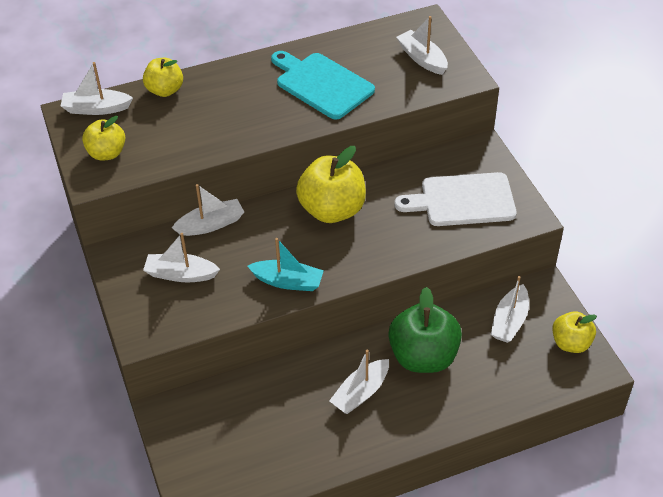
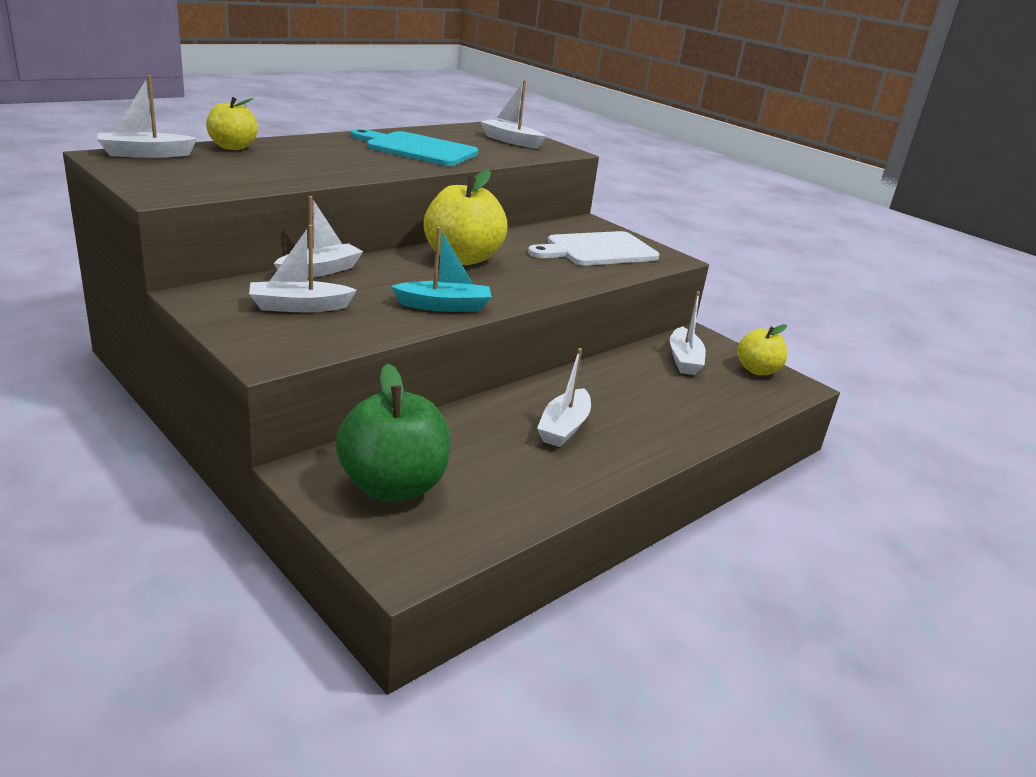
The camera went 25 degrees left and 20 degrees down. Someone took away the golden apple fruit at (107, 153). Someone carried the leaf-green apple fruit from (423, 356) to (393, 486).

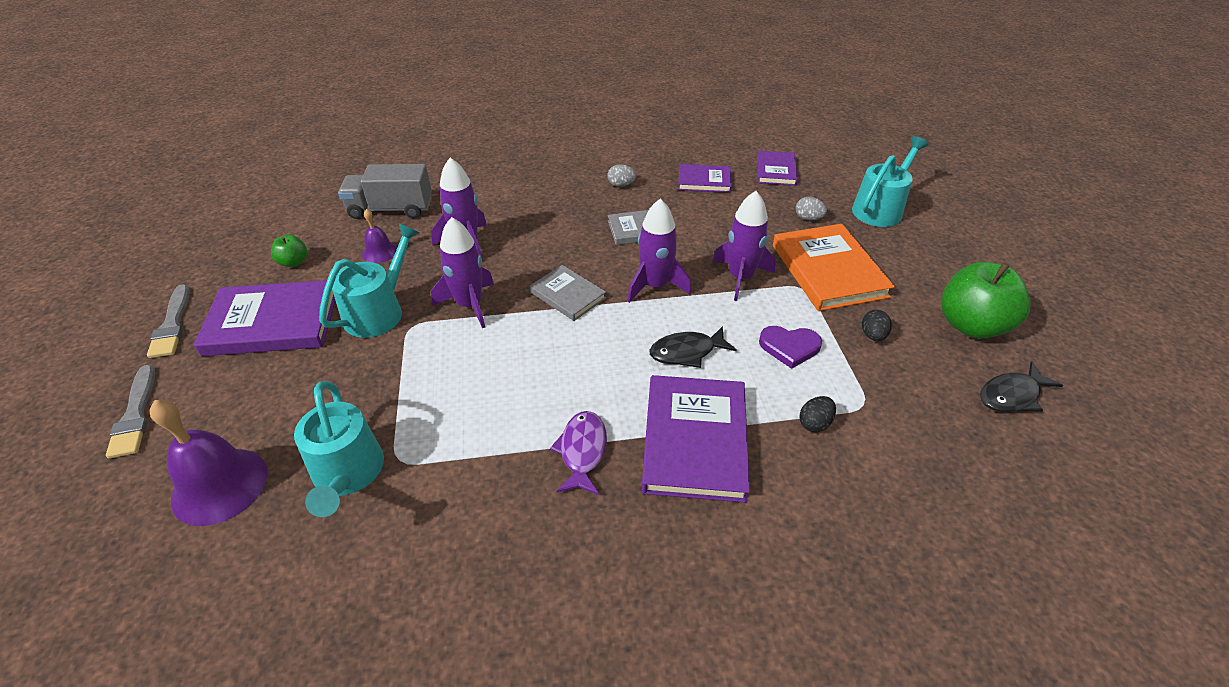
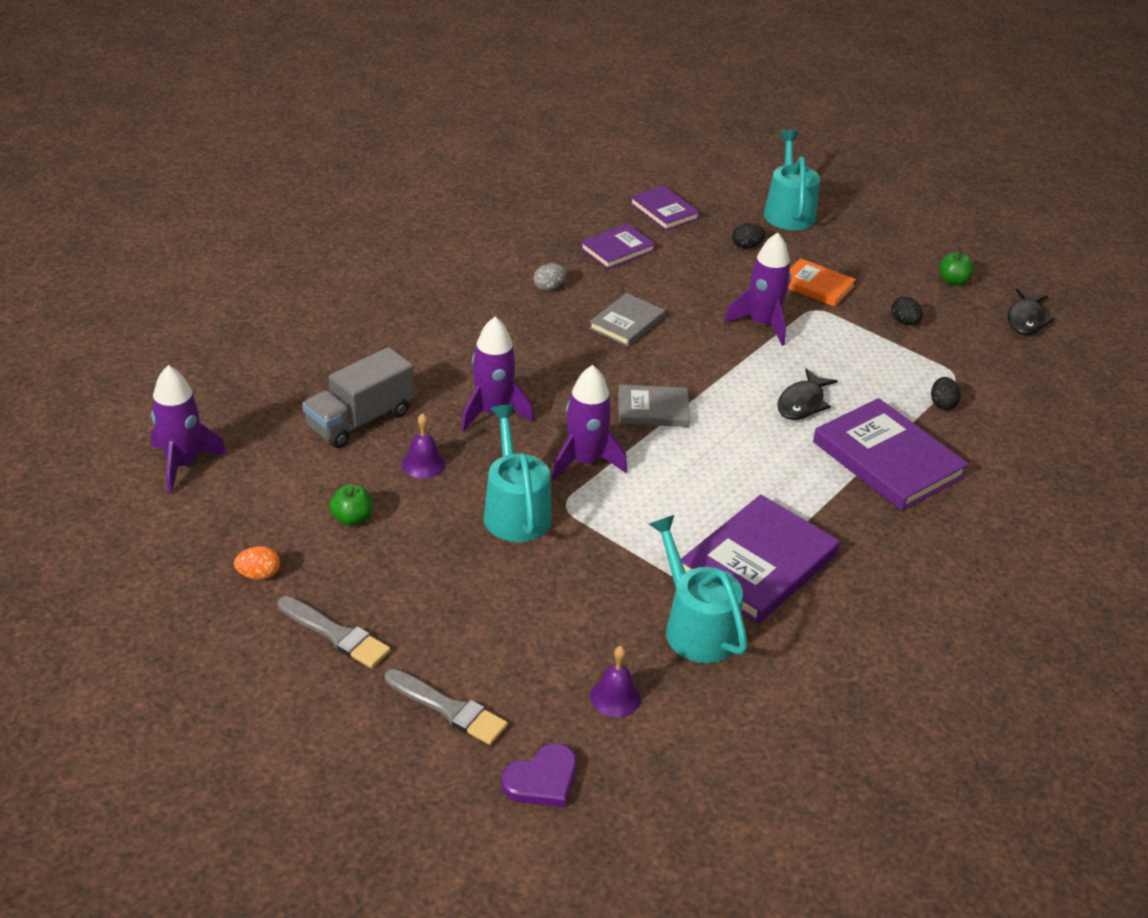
The camera went 45 degrees left and 5 degrees down. Someone repainted the ash-grey toy egg at (808, 218), which became the jet-black toy egg at (746, 246). Someone carried the purple spaceship from (655, 286) to (183, 464). Someone scaled the bright orange hardback at (828, 271) by 0.58. Someone scaled the leaf-green apple fruit at (971, 325) by 0.47. Someone carried the purple hardback from (272, 322) to (758, 564). Someone carried the purple heart shape from (789, 347) to (542, 780). Someone rotated the turquoise watering pot at (347, 474) by 150 degrees counterclockwise. Someone scaled the purple bell at (219, 485) by 0.54. Someone took away the purple fish figure at (582, 451). Someone put down the bright orange toy egg at (259, 575).

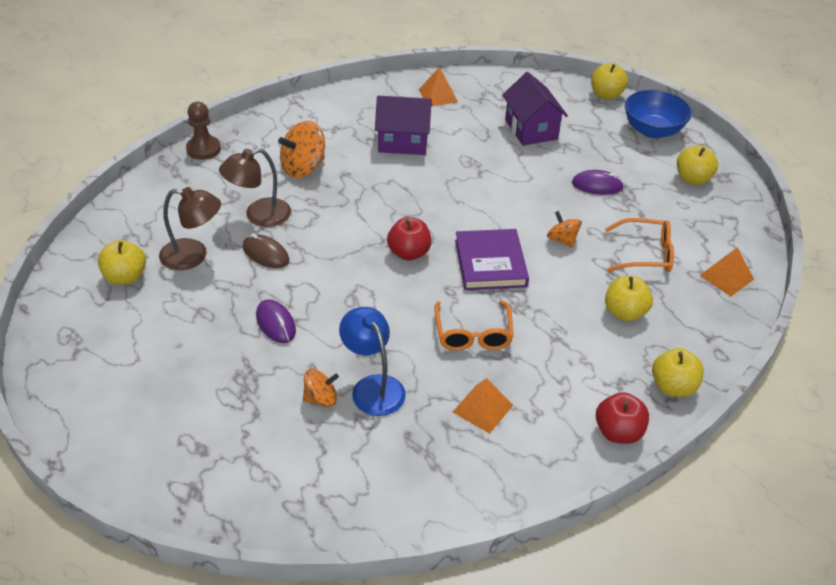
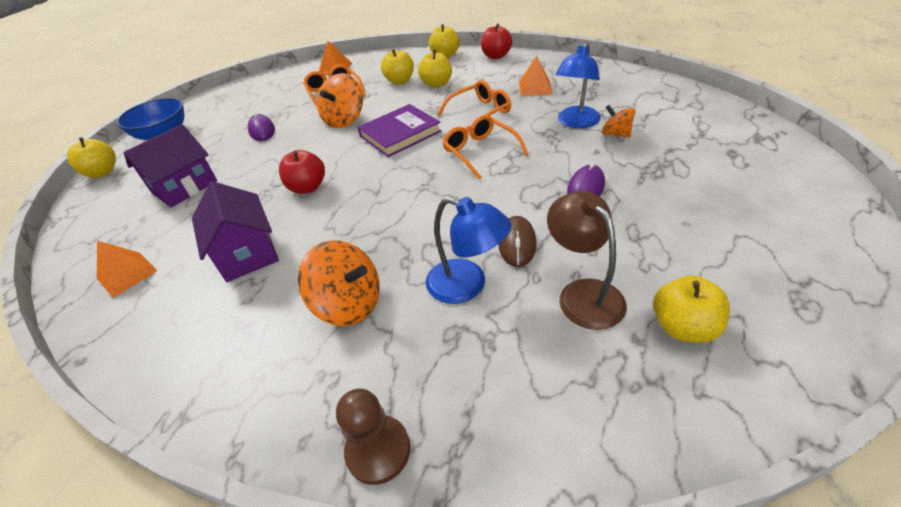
The camera went 115 degrees left and 0 degrees up. Someone carried the golden apple fruit from (692, 179) to (437, 84). Someone repainted the russet desk lamp at (259, 215), which became the royal blue desk lamp at (467, 285). Someone scaled the bright orange toy top at (562, 240) by 1.68. Someone carried the crimson apple fruit from (409, 253) to (308, 187). Someone put down the bright orange glasses at (480, 151).

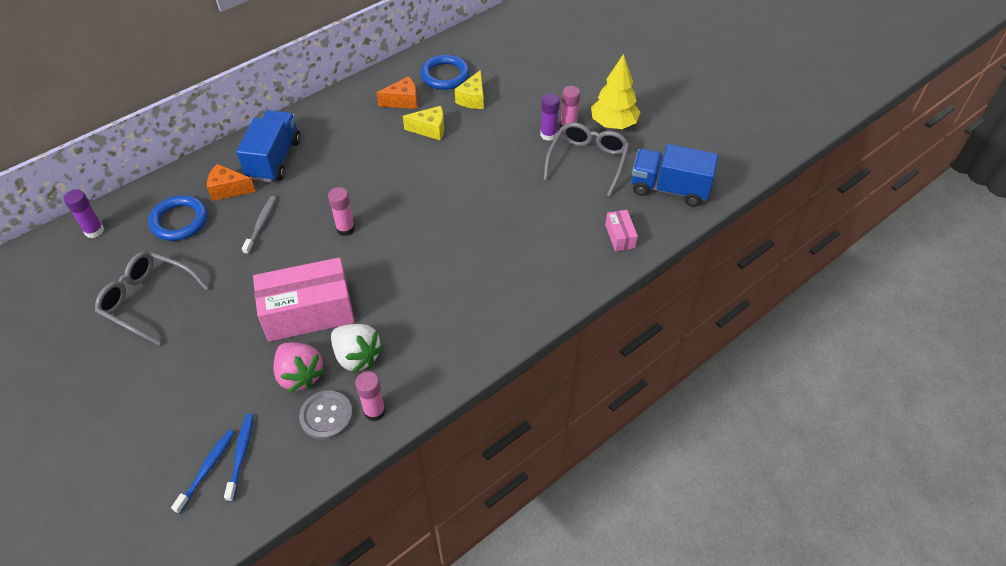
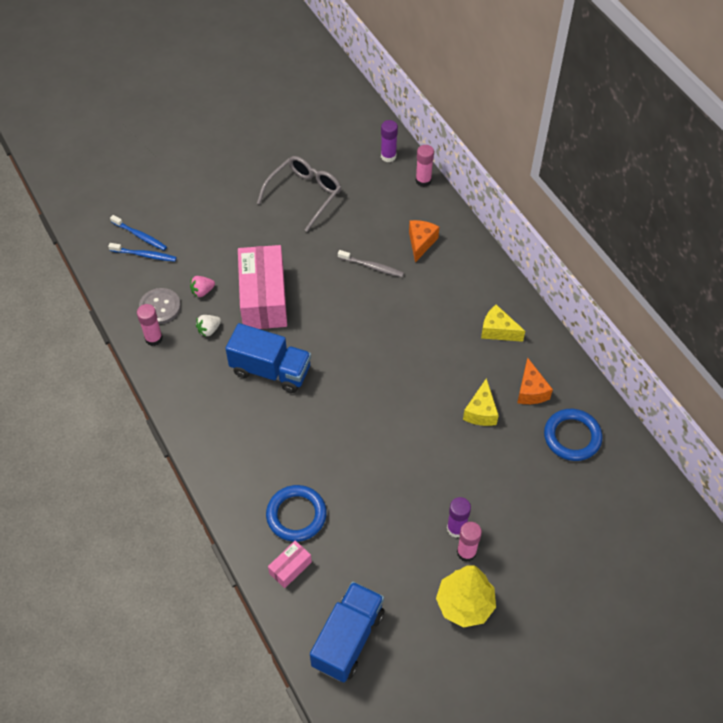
The camera went 100 degrees right and 5 degrees up. Someone carried the golden cheese from (473, 99) to (498, 331). Someone carried the royal blue lorry from (274, 159) to (271, 370). Someone took away the ash-grey glasses at (588, 161). Someone carried the rose-pink stick of glue from (345, 229) to (423, 181). Someone carried the royal blue torus from (179, 221) to (296, 515). Someone rotated the rose-pink parcel at (620, 236) by 45 degrees counterclockwise. Someone scaled the snow-white berry at (357, 356) by 0.55. Someone scaled the rose-pink berry at (300, 375) by 0.55.

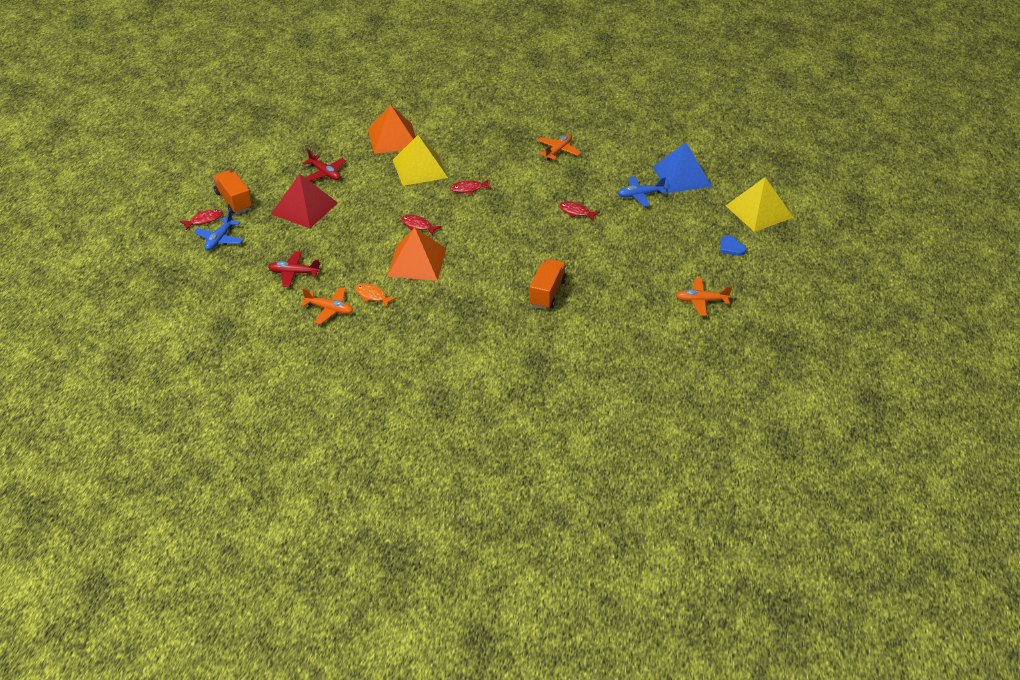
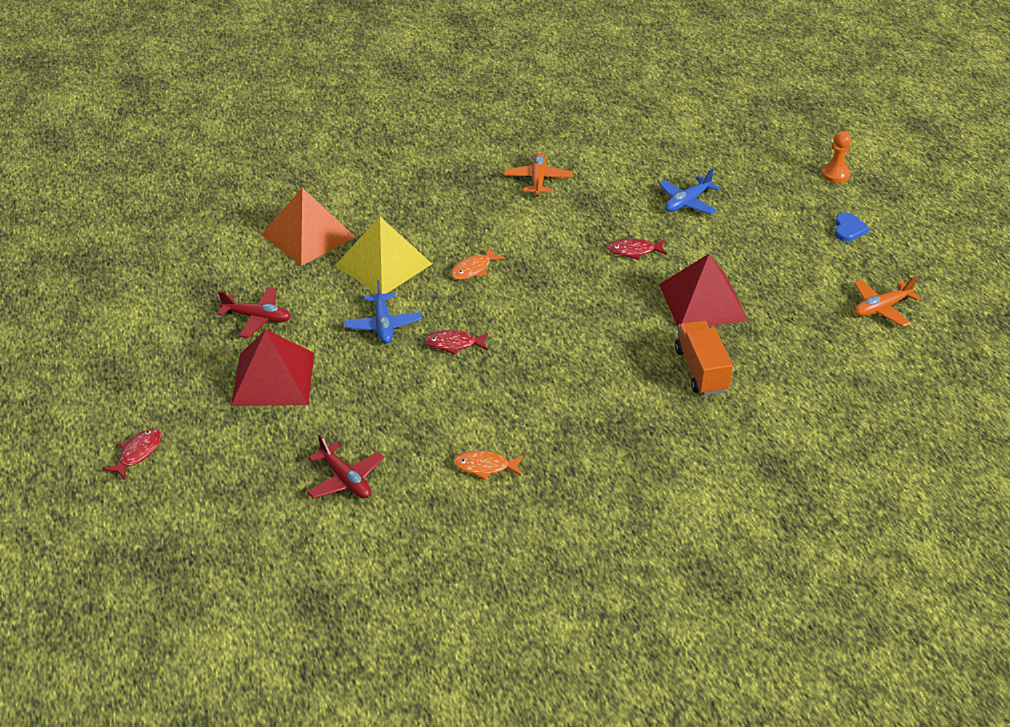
The camera went 30 degrees left and 0 degrees up. Someone took away the royal blue solid pyramid at (682, 176). Someone took away the bright orange lorry at (234, 201). Someone swapped the golden solid pyramid at (759, 211) for the bright orange chess pawn at (835, 174). Someone repainted the crimson fish figure at (469, 189), which became the bright orange fish figure at (473, 269). Someone carried the royal blue plane from (220, 239) to (383, 325). Someone took away the bright orange solid pyramid at (417, 262). Someone rotated the royal blue heart shape at (731, 247) by 105 degrees counterclockwise. Someone rotated the crimson plane at (294, 273) by 105 degrees counterclockwise. Someone took away the bright orange plane at (329, 309). Someone put down the crimson solid pyramid at (702, 302).

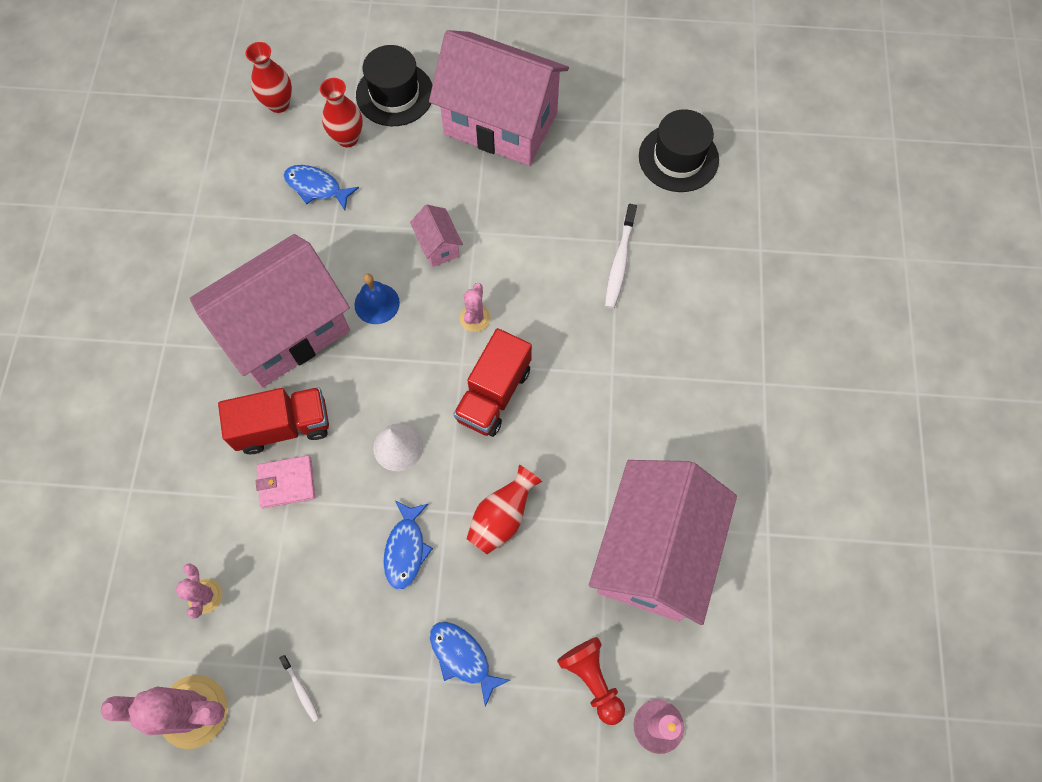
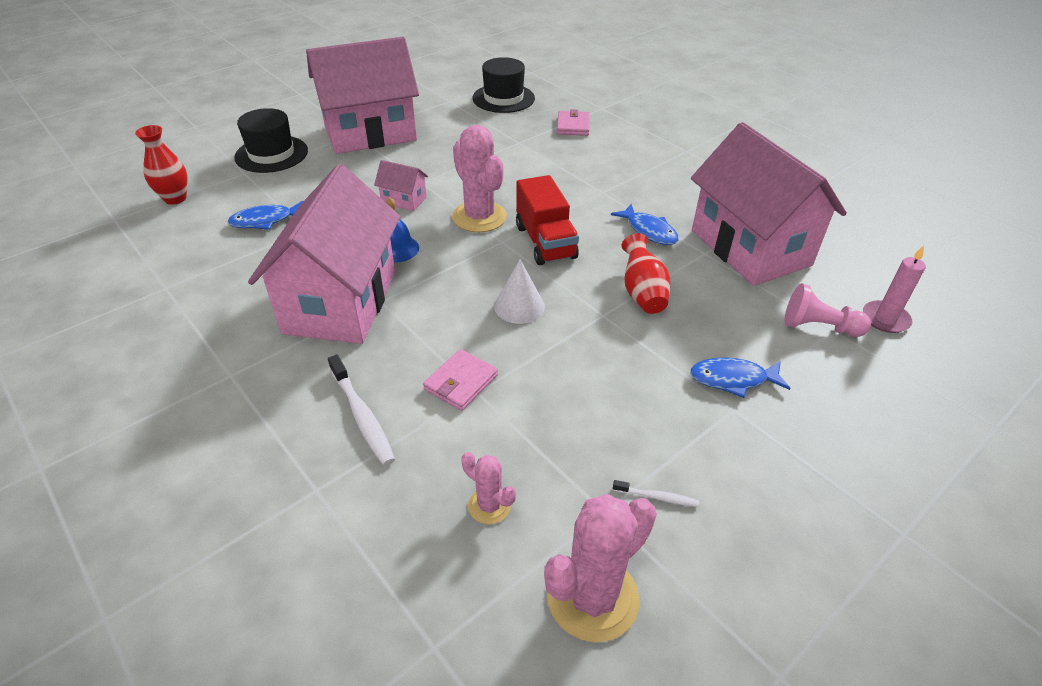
The camera went 45 degrees left and 25 degrees down. Someone took away the crimson vase at (347, 138). Someone carried the snow-white toothbrush from (619, 262) to (362, 416). Someone scaled the rose-pink cactus at (475, 318) by 1.92. Someone took away the crimson lorry at (283, 426). Someone carried the royal blue fish figure from (406, 549) to (649, 231). Someone repainted the crimson chess pawn at (592, 679), which became the rose-pink chess pawn at (819, 327). Someone put down the rose-pink billfold at (573, 126).

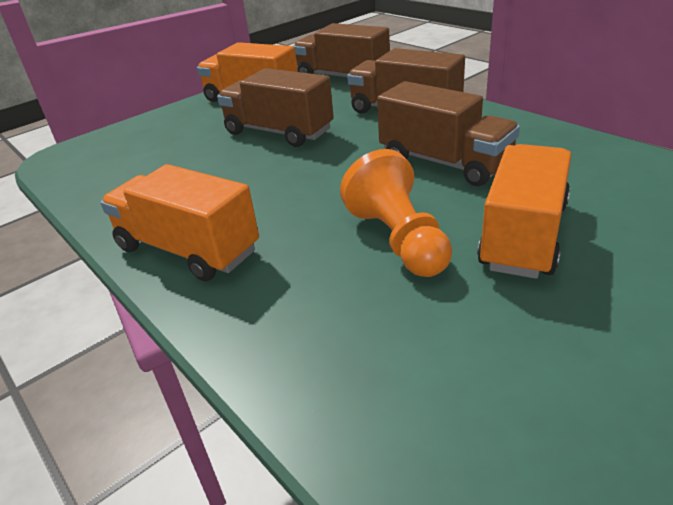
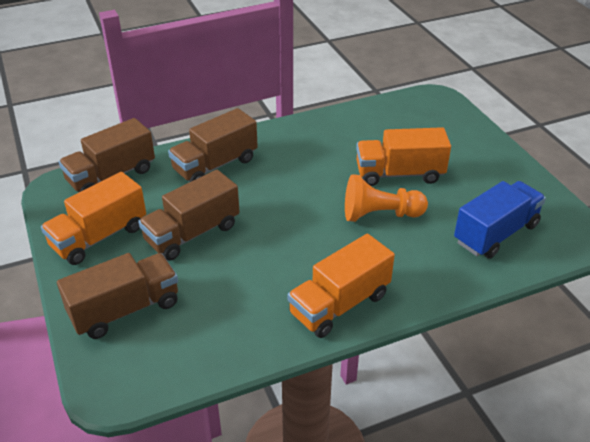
The camera went 75 degrees left and 5 degrees up. Someone carried the russet lorry from (444, 162) to (125, 309). Someone rotated the bright orange lorry at (523, 235) by 45 degrees counterclockwise. Someone put down the royal blue lorry at (496, 233).

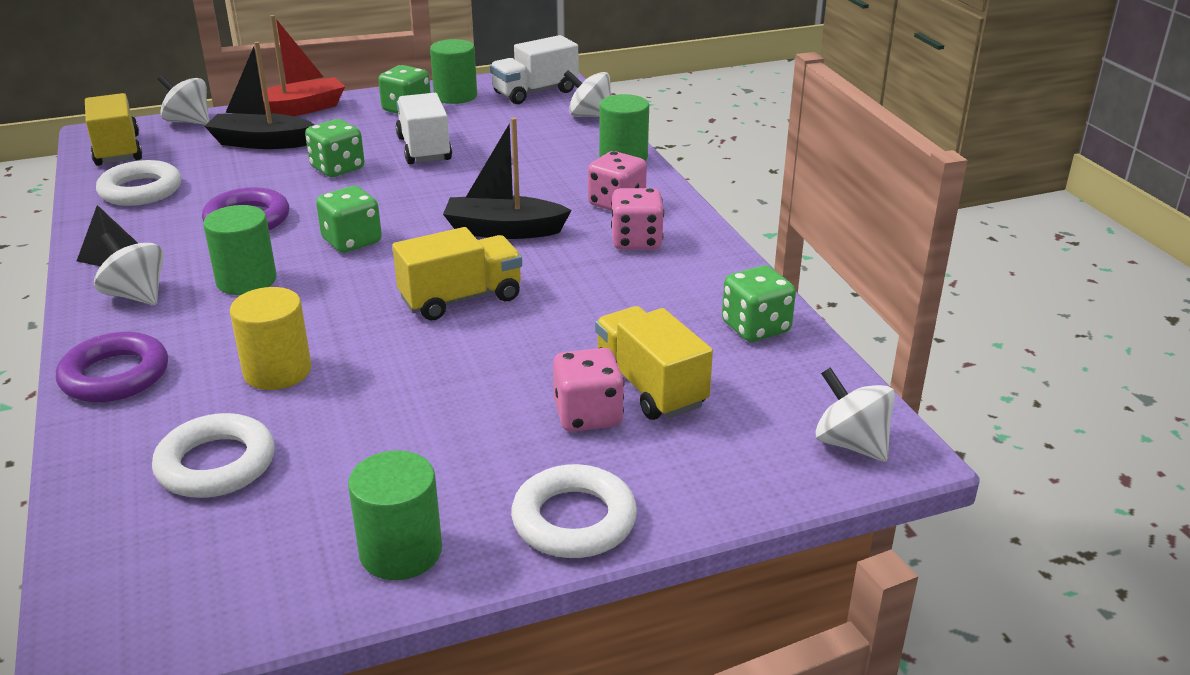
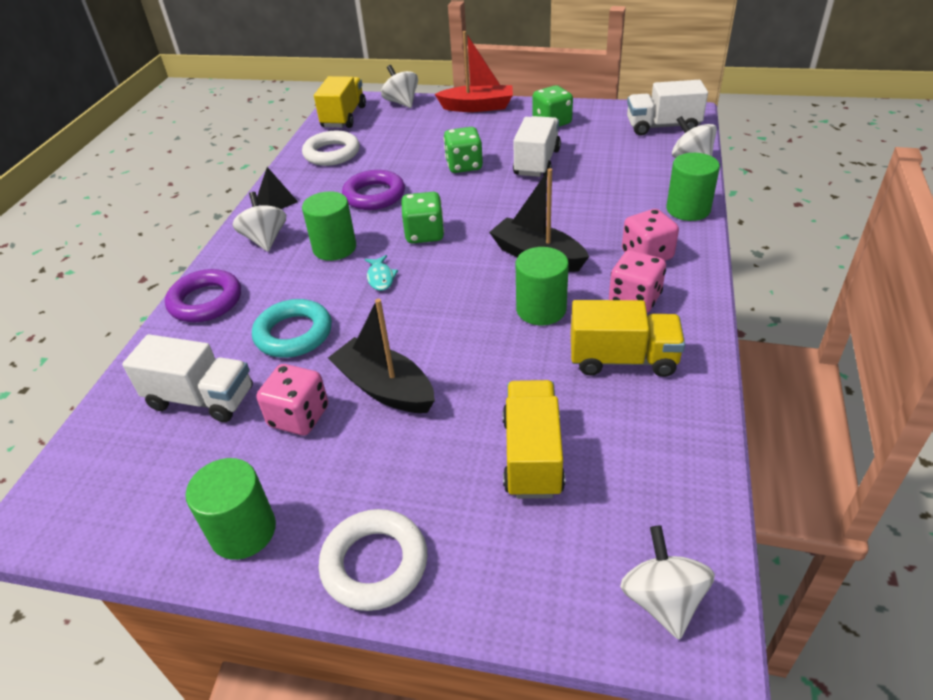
The camera went 35 degrees right and 10 degrees up. Someone carried the leaf-green cylinder from (455, 96) to (541, 309). Someone carried the jet-black toy boat from (261, 142) to (385, 388). Someone carried the golden lorry from (461, 299) to (623, 359). Someone took away the leaf-green game die at (755, 328). Someone swapped the golden cylinder at (277, 371) for the turquoise torus at (293, 334). Someone carried the rose-pink game die from (588, 415) to (299, 417). Someone swapped the snow-white torus at (216, 464) for the snow-white lorry at (201, 399). Someone put down the turquoise fish figure at (380, 278).

